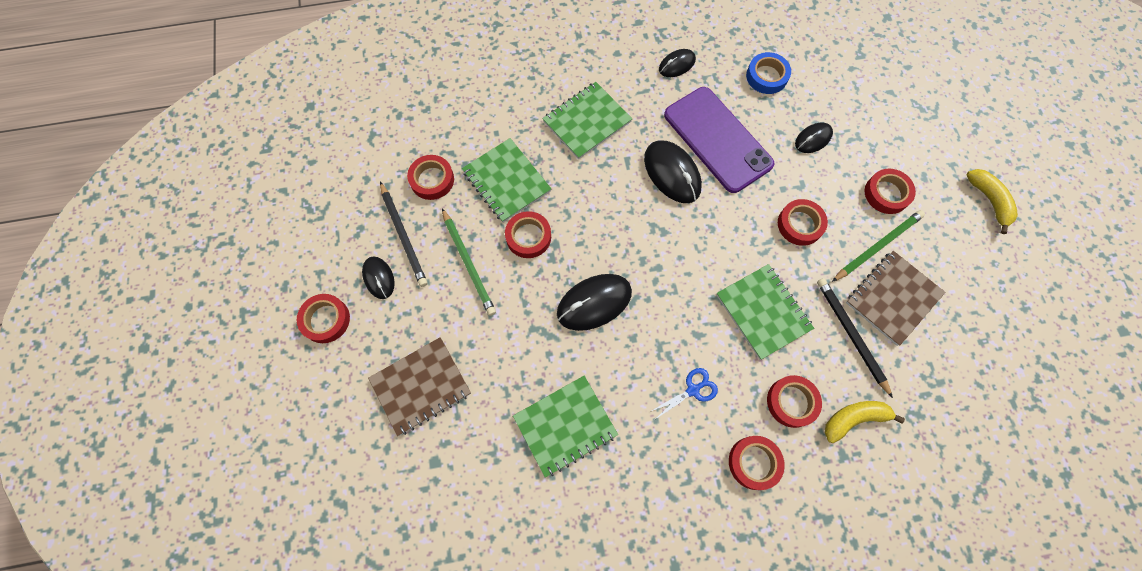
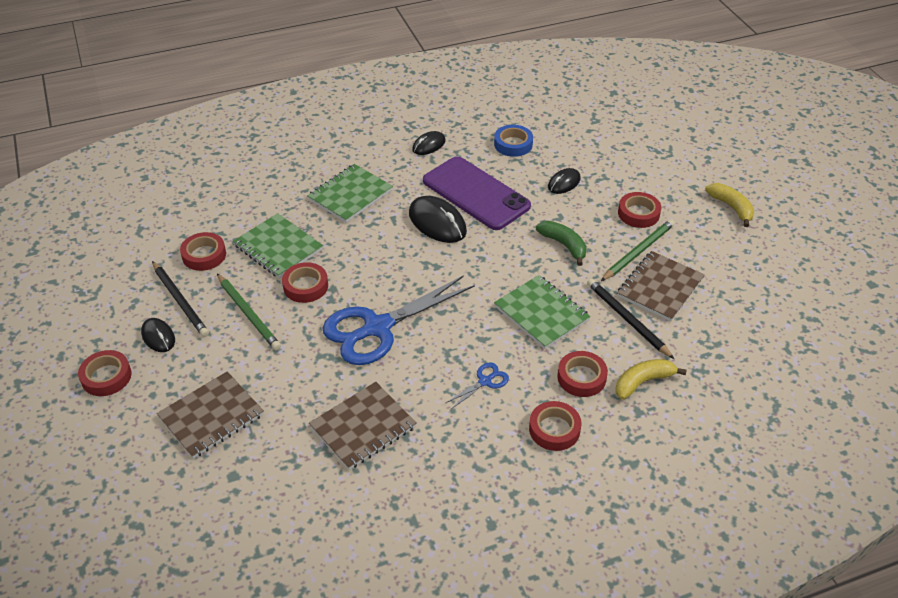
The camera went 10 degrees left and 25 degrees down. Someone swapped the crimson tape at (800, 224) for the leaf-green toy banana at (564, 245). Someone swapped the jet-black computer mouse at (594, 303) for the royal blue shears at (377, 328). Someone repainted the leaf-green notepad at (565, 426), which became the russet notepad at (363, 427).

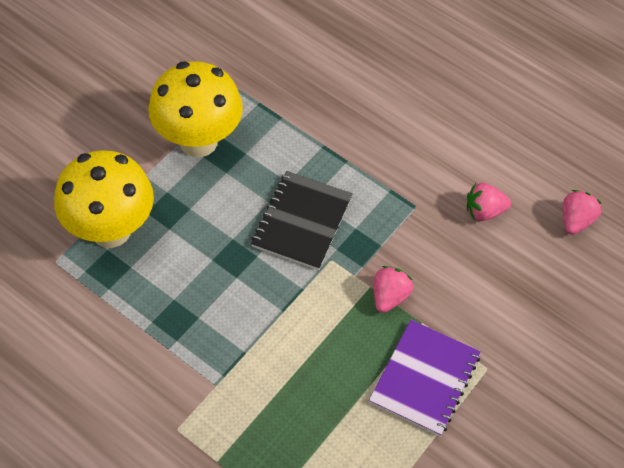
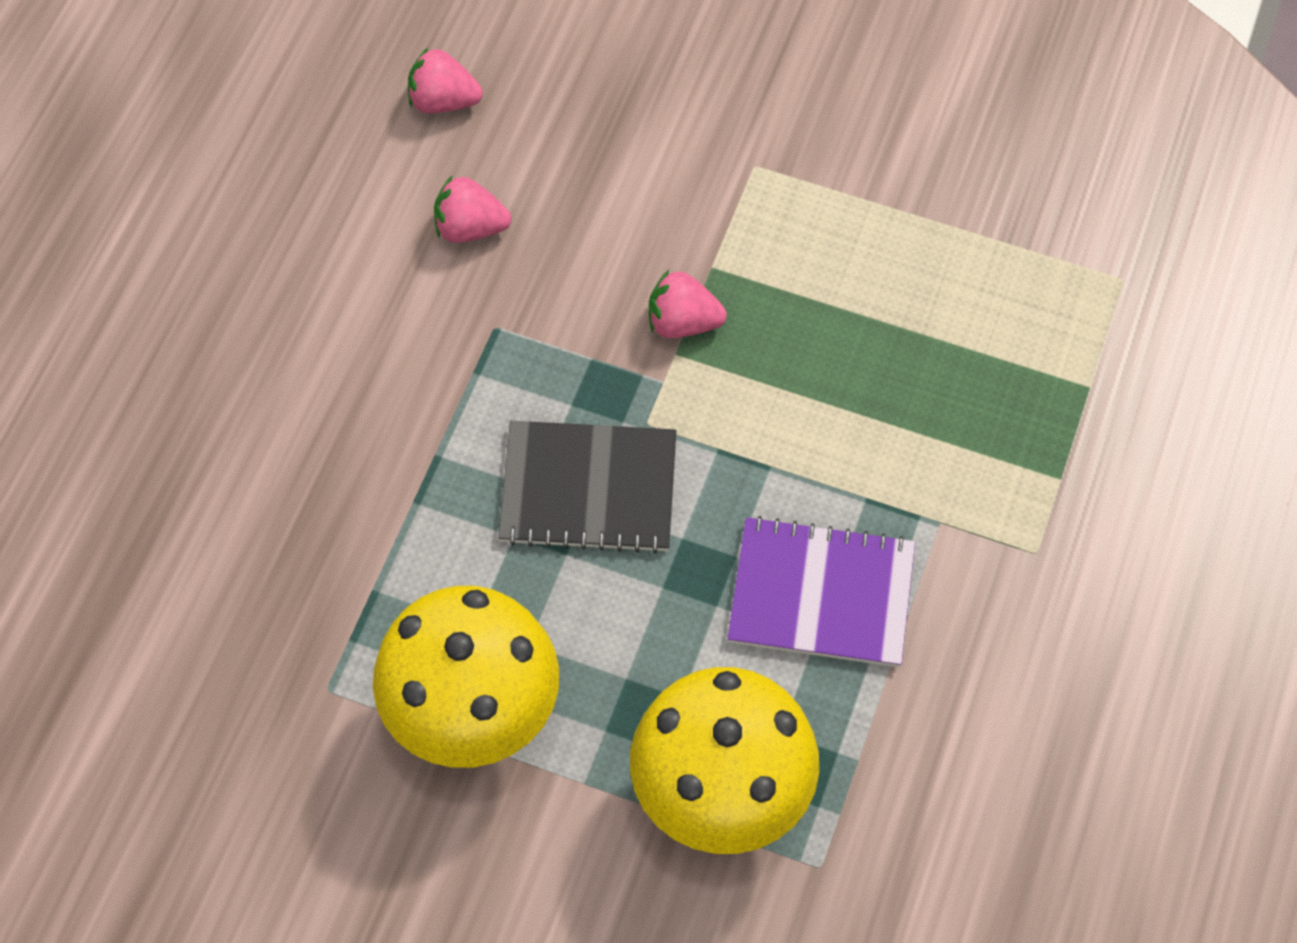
The camera went 105 degrees left and 5 degrees up. Someone rotated the rose-pink berry at (484, 211) by 120 degrees clockwise. Someone carried the purple notepad from (425, 379) to (821, 594).

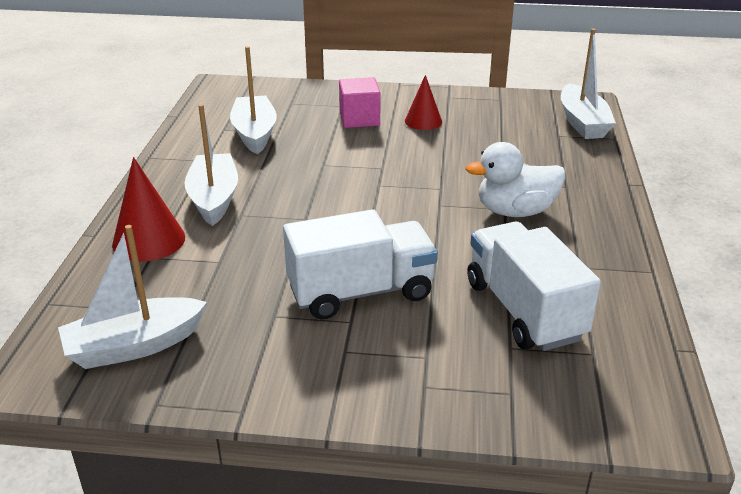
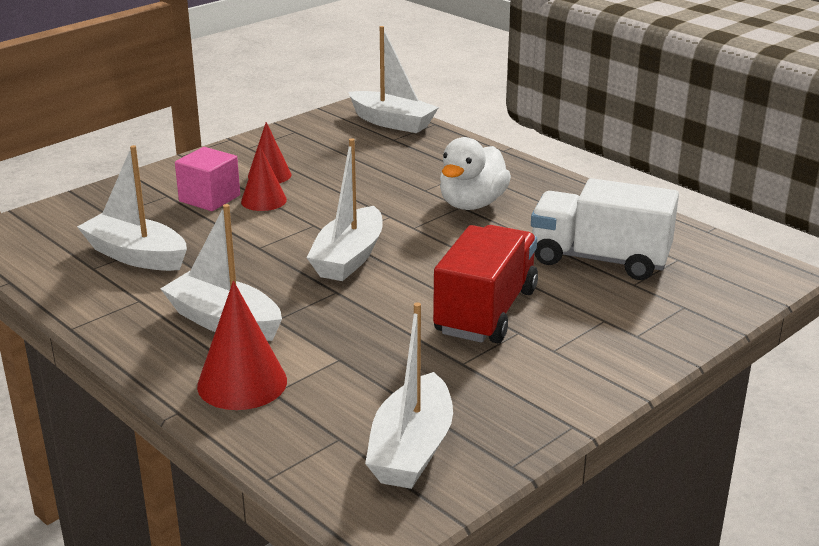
The camera went 50 degrees left and 5 degrees down. Someone repainted the snow-white lorry at (360, 292), which became the crimson lorry at (486, 311). Someone put down the snow-white toy boat at (349, 258). Someone put down the crimson solid cone at (263, 200).

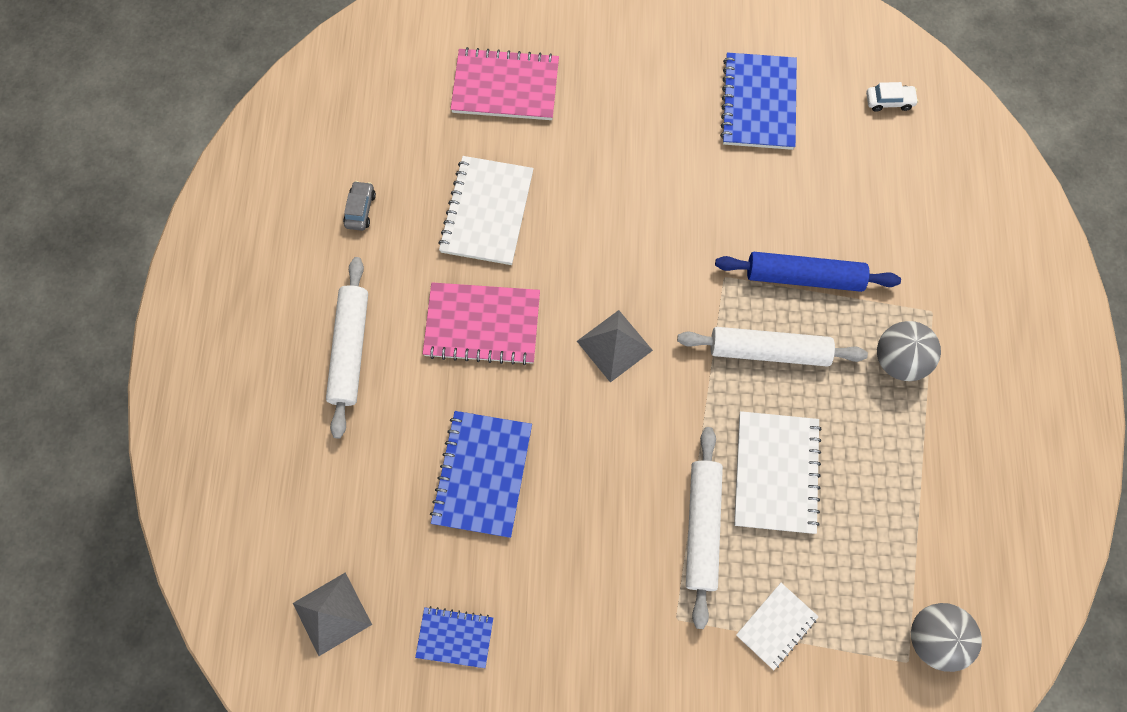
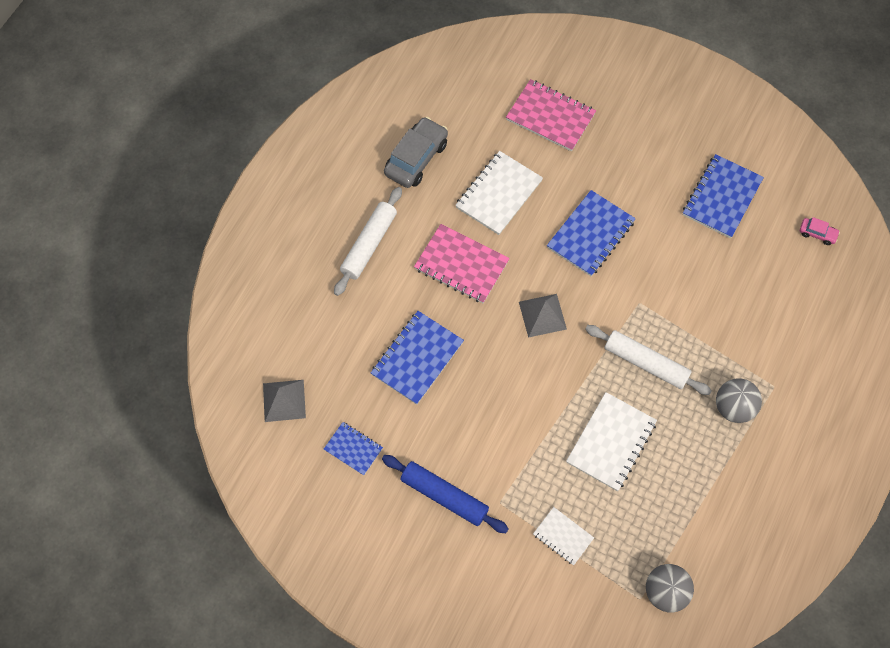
The camera went 25 degrees right and 5 degrees down. Someone repainted the snow-white automobile at (889, 101), which became the rose-pink automobile at (817, 233). Someone scaled the ash-grey automobile at (360, 209) by 2.08. Someone carried the royal blue dough roller from (804, 277) to (444, 496). Someone took away the snow-white dough roller at (702, 527). Someone rotated the snow-white notepad at (776, 625) by 60 degrees clockwise. Someone put down the royal blue notepad at (590, 234).

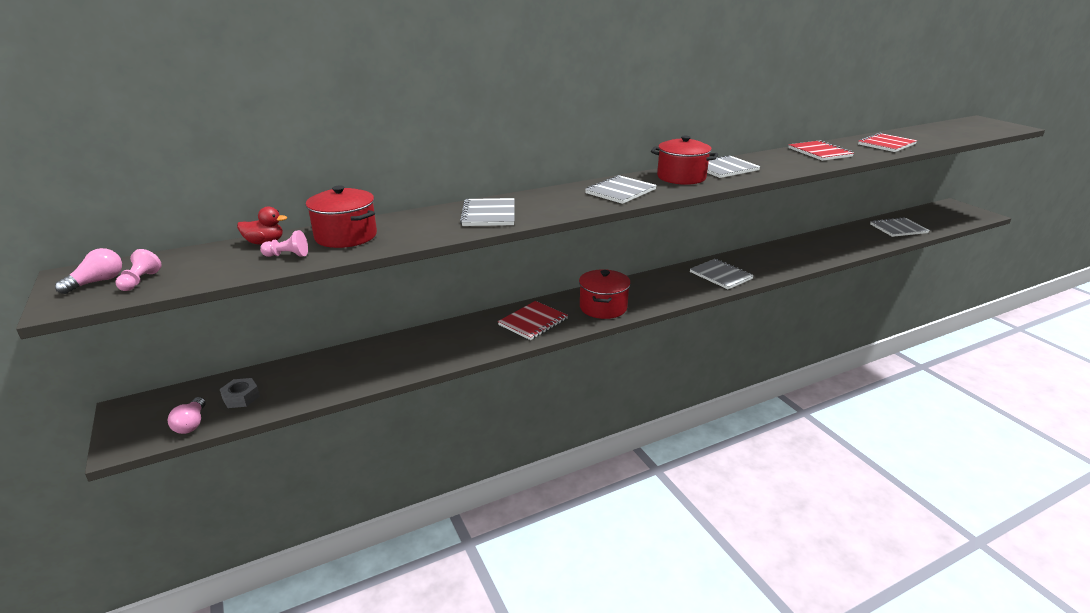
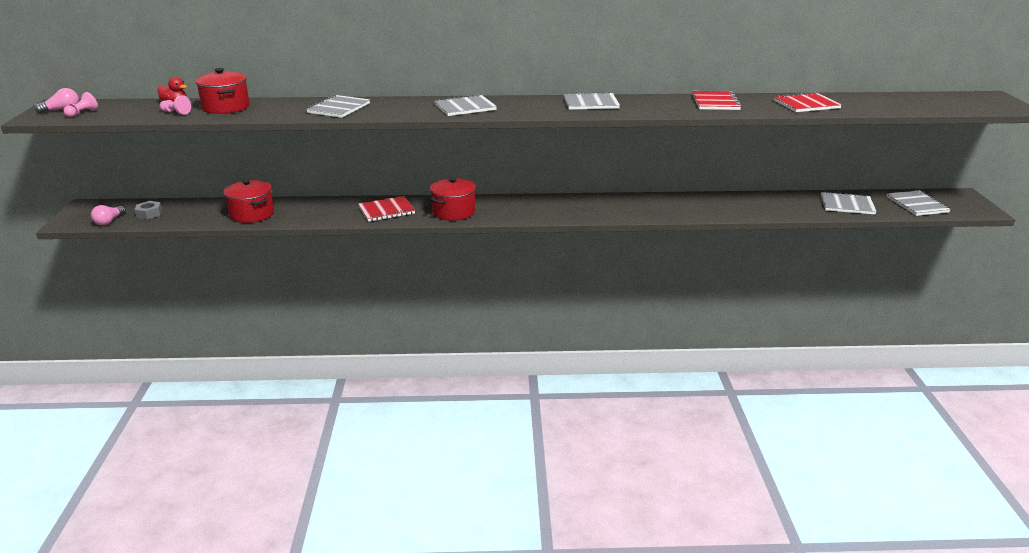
The camera went 25 degrees right and 0 degrees up. Someone carried the crimson stockpot from (681, 177) to (252, 214). Someone carried the ash-grey notepad from (720, 275) to (917, 205).

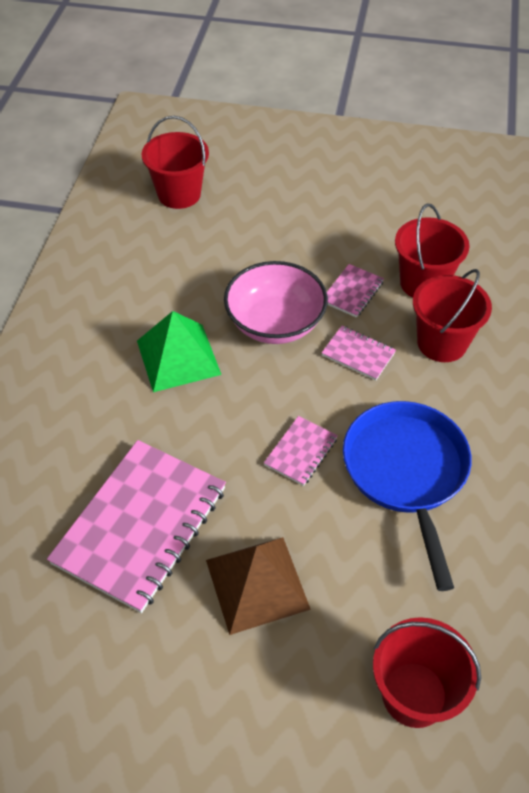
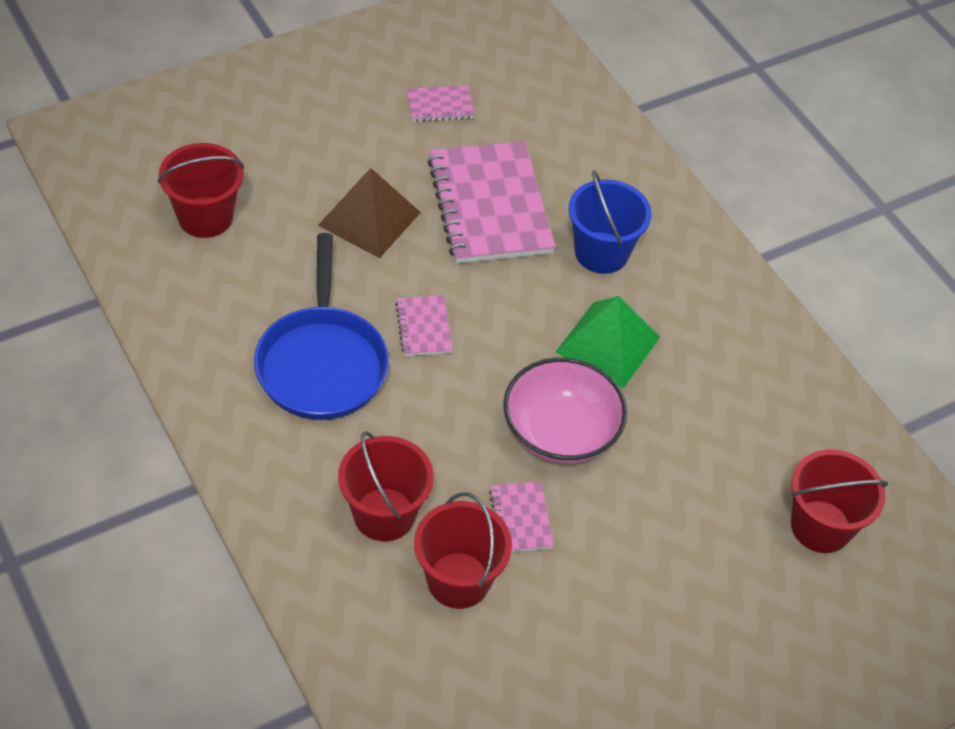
The camera went 135 degrees right and 0 degrees up. Someone carried the rose-pink notepad from (358, 354) to (440, 105). Someone rotated the royal blue skillet at (406, 473) by 45 degrees clockwise. Someone put down the royal blue bucket at (601, 253).

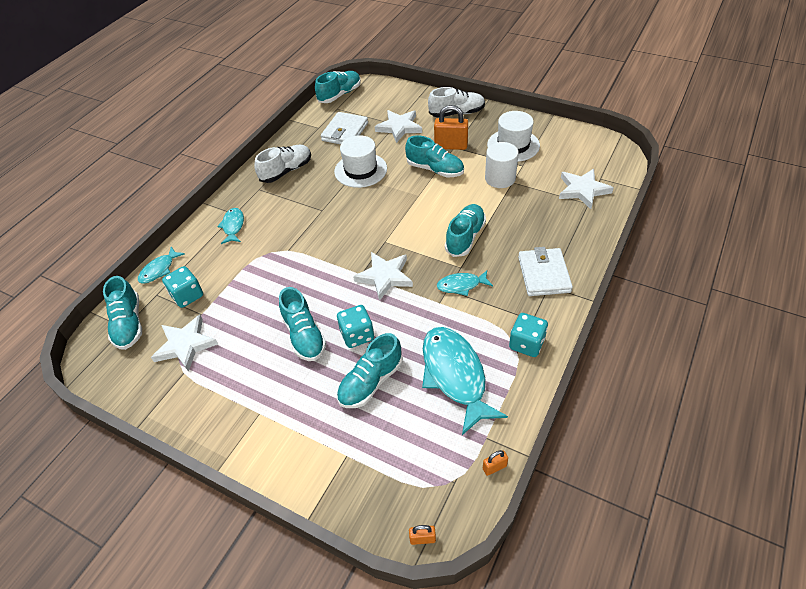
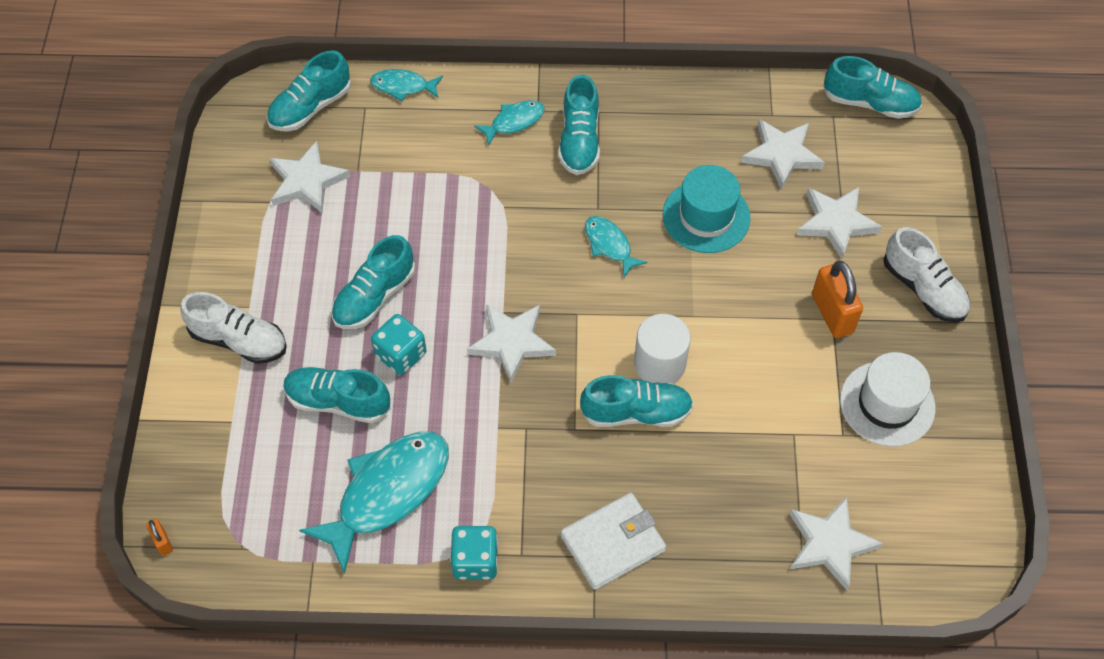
The camera went 60 degrees right and 10 degrees up. Someone swapped the snow-white billfold at (345, 132) for the snow-white star shape at (782, 155). Someone repainted the snow-white tall hat at (360, 170), which became the turquoise tall hat at (706, 216). Someone carried the turquoise lace-up shoe from (435, 169) to (579, 141). Someone carried the snow-white cylinder from (500, 178) to (659, 364). Someone carried the snow-white lace-up shoe from (286, 171) to (239, 340). Someone took away the turquoise game die at (187, 296). Someone carried the turquoise fish figure from (461, 285) to (609, 245). Someone took away the bright orange small lock at (494, 467).

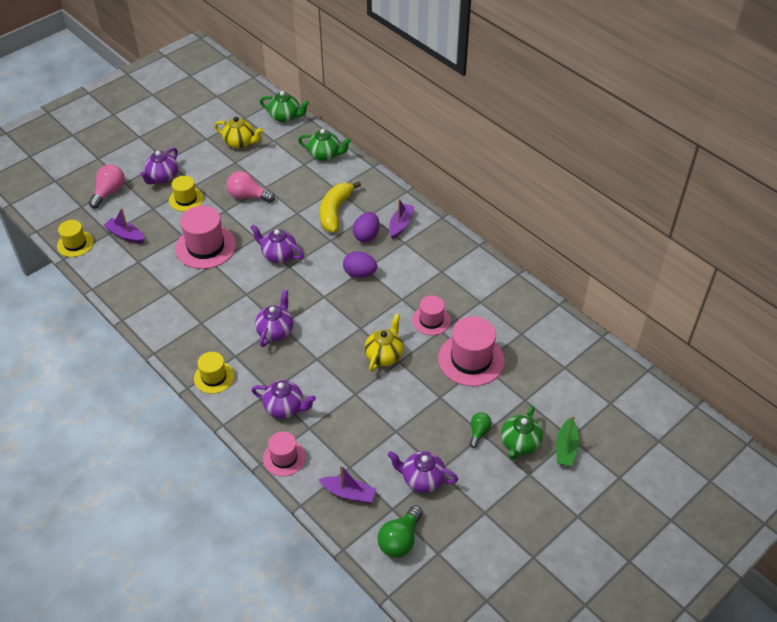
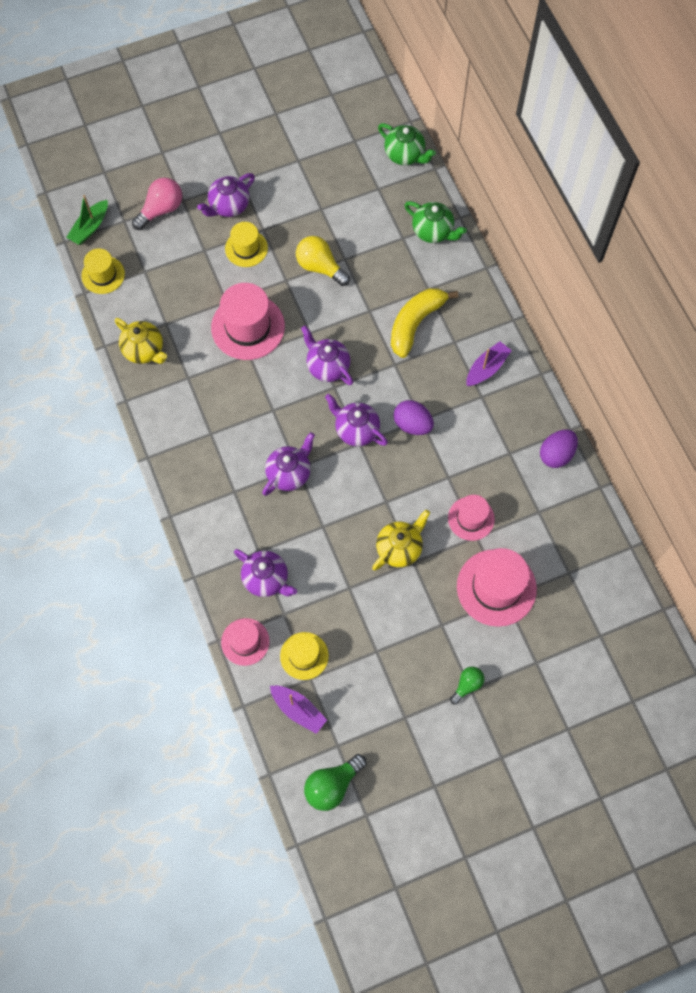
The camera went 20 degrees right and 20 degrees up. Someone carried the golden china teapot from (240, 143) to (144, 350). Someone repainted the rose-pink light bulb at (248, 196), which became the golden light bulb at (320, 267). Someone took away the purple toy boat at (125, 235). Someone carried the purple toy egg from (366, 235) to (556, 454). Someone carried the golden tall hat from (214, 377) to (304, 656). Someone took away the leaf-green china teapot at (519, 444). Someone carried the leaf-green toy boat from (566, 448) to (90, 227). Someone carried the purple china teapot from (422, 479) to (356, 430).

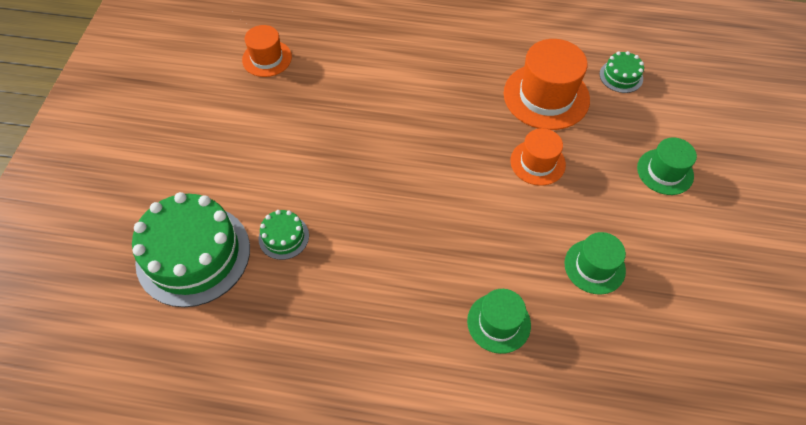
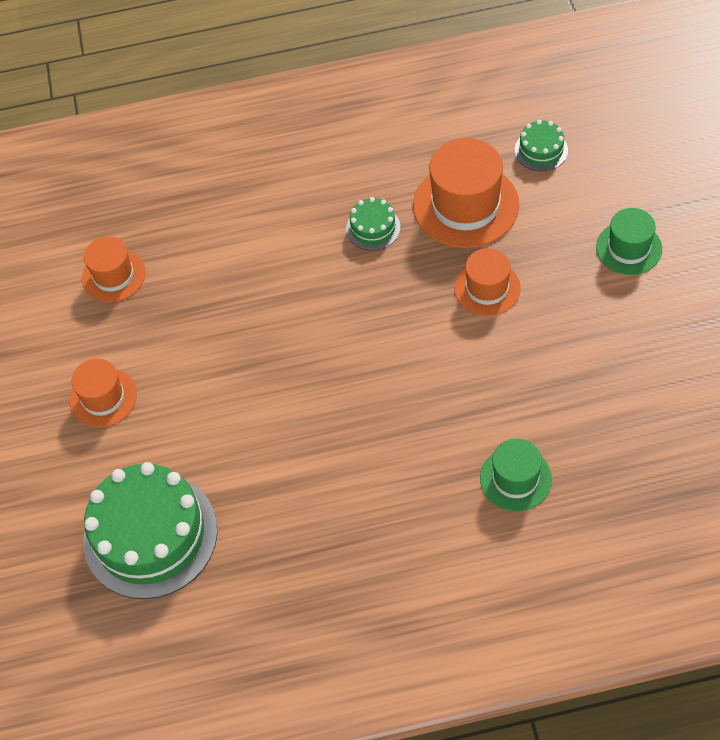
The camera went 15 degrees left and 0 degrees up. Someone carried the leaf-green gateau from (283, 237) to (373, 228). Someone took away the leaf-green tall hat at (594, 266). Someone put down the bright orange tall hat at (103, 397).

